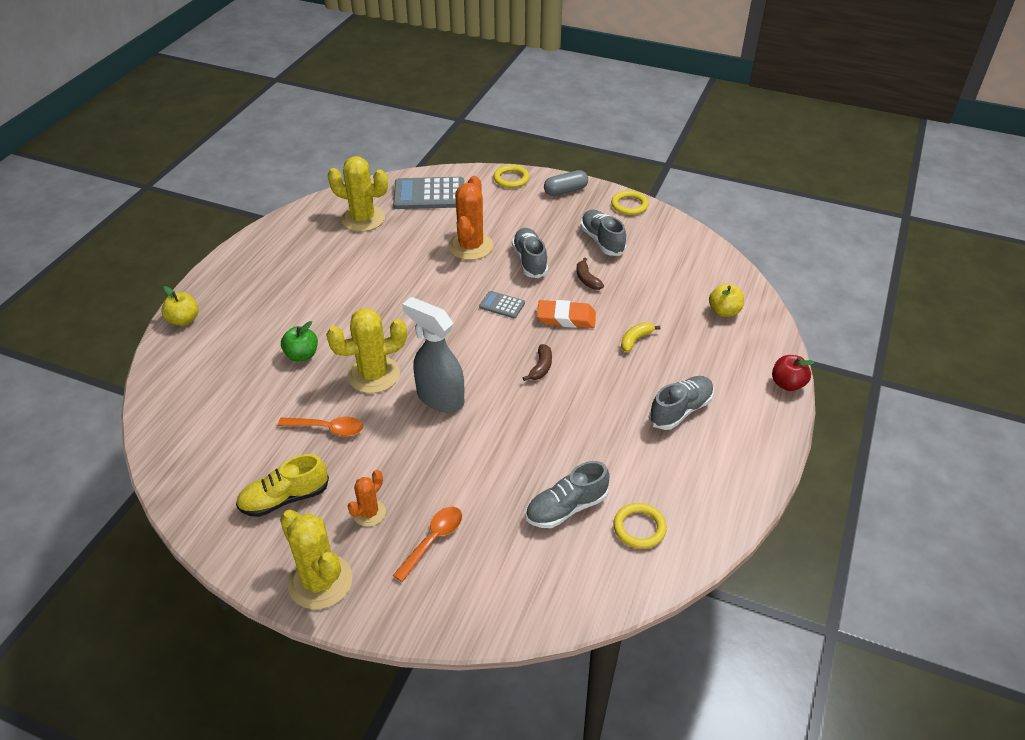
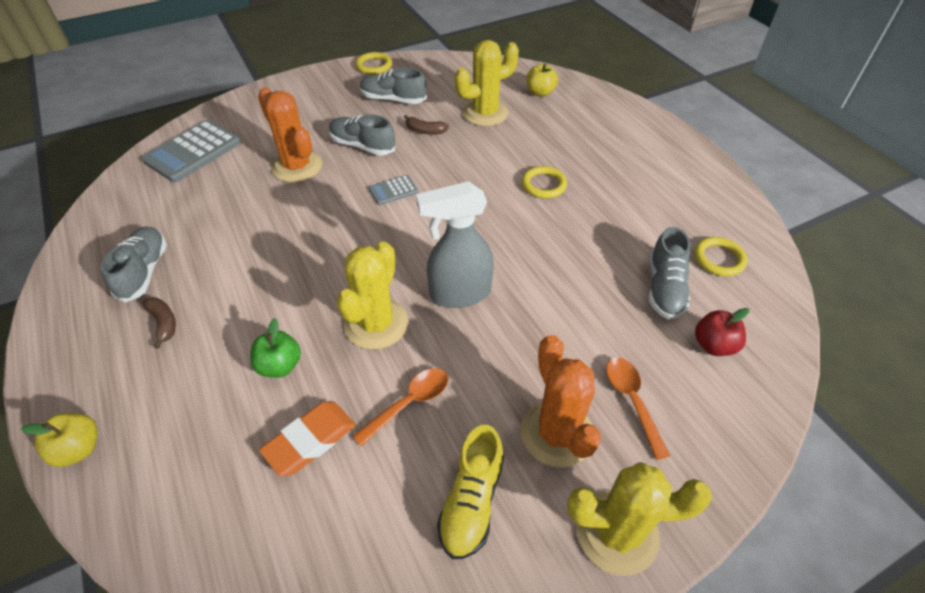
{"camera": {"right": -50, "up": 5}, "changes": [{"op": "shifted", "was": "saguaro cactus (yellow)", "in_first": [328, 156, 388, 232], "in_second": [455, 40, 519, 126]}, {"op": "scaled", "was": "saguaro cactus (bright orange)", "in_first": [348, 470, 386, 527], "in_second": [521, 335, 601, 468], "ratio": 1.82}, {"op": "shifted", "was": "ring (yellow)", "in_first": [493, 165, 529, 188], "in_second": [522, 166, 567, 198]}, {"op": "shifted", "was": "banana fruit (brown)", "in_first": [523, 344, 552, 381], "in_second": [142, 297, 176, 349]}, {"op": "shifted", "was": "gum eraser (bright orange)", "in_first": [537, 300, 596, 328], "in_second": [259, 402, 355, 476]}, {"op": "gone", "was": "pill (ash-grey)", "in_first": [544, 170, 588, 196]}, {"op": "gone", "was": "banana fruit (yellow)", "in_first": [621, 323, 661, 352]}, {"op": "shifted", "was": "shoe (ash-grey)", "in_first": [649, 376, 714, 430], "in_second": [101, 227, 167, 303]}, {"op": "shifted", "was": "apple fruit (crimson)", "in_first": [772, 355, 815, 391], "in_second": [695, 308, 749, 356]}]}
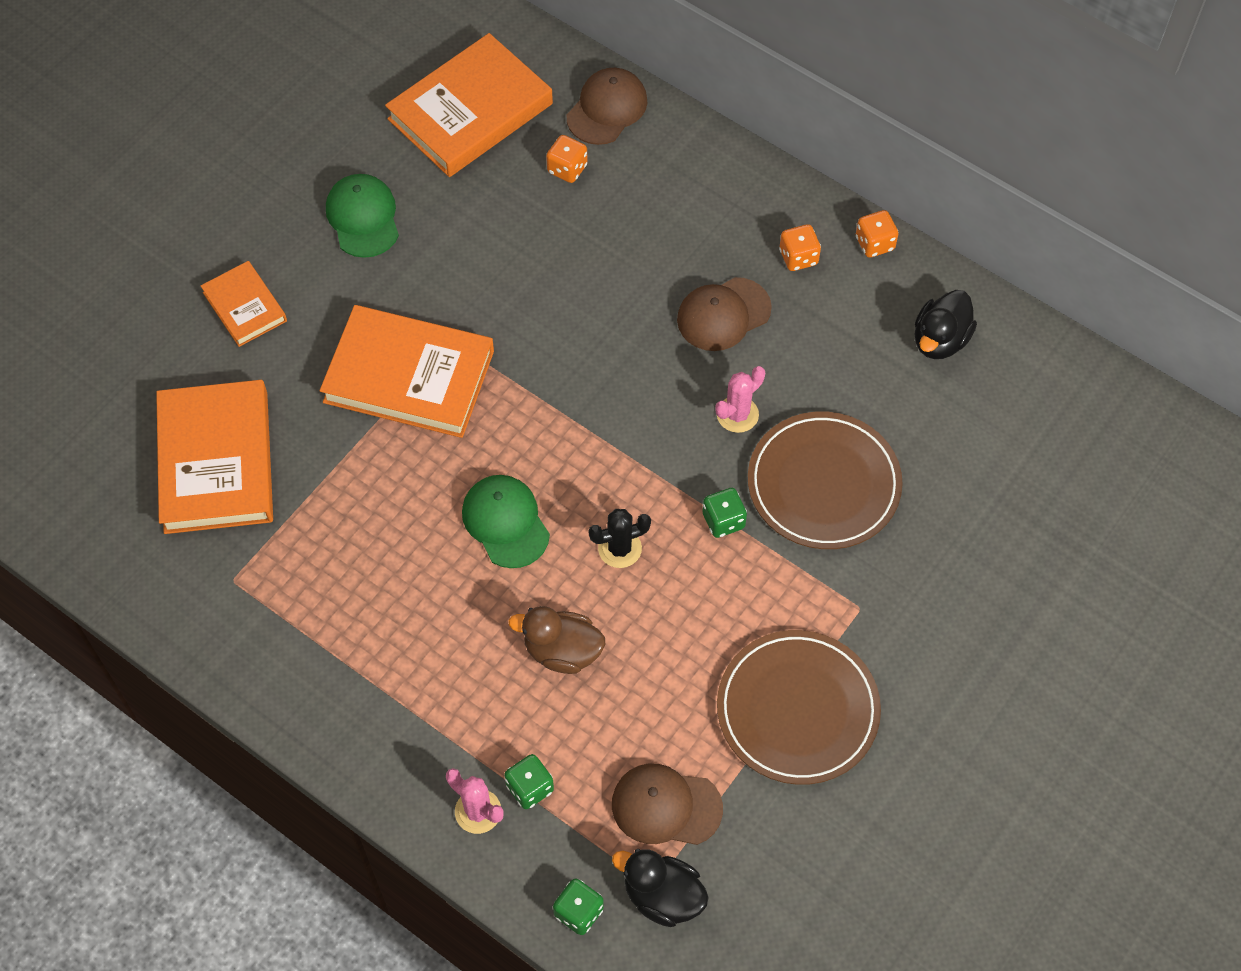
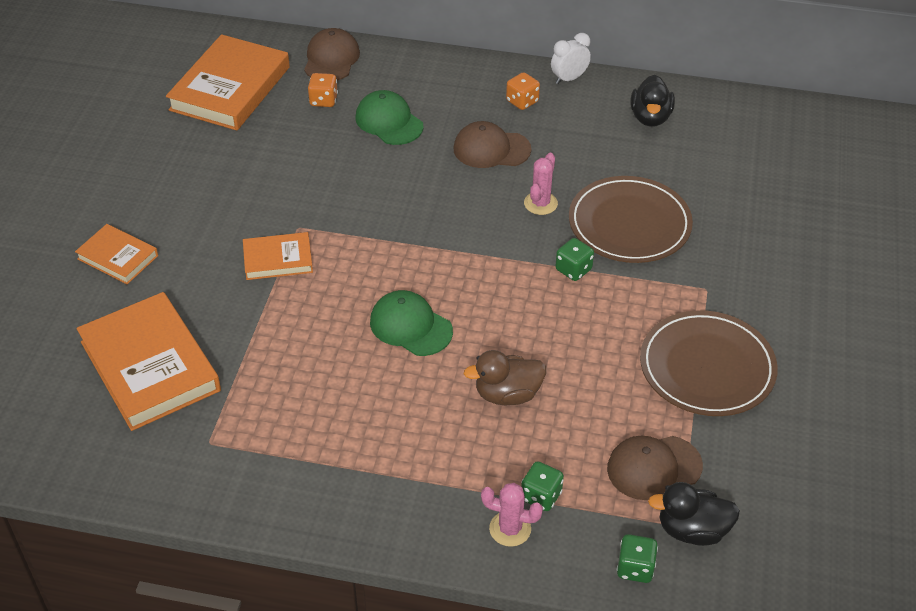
{"camera": {"right": -25, "up": -15}, "changes": [{"op": "scaled", "was": "hardcover (bright orange)", "in_first": [320, 305, 494, 438], "in_second": [243, 232, 313, 280], "ratio": 0.53}, {"op": "shifted", "was": "cap (emerald)", "in_first": [326, 174, 399, 258], "in_second": [356, 90, 424, 145]}, {"op": "gone", "was": "saguaro cactus (ebony)", "in_first": [589, 509, 651, 568]}, {"op": "rotated", "was": "cap (brown)", "in_first": [677, 277, 772, 351], "in_second": [453, 121, 531, 168], "clockwise": 60}, {"op": "swapped", "was": "game die (bright orange)", "now": "clock (pure white)", "in_first": [856, 210, 898, 257], "in_second": [551, 33, 591, 84]}]}
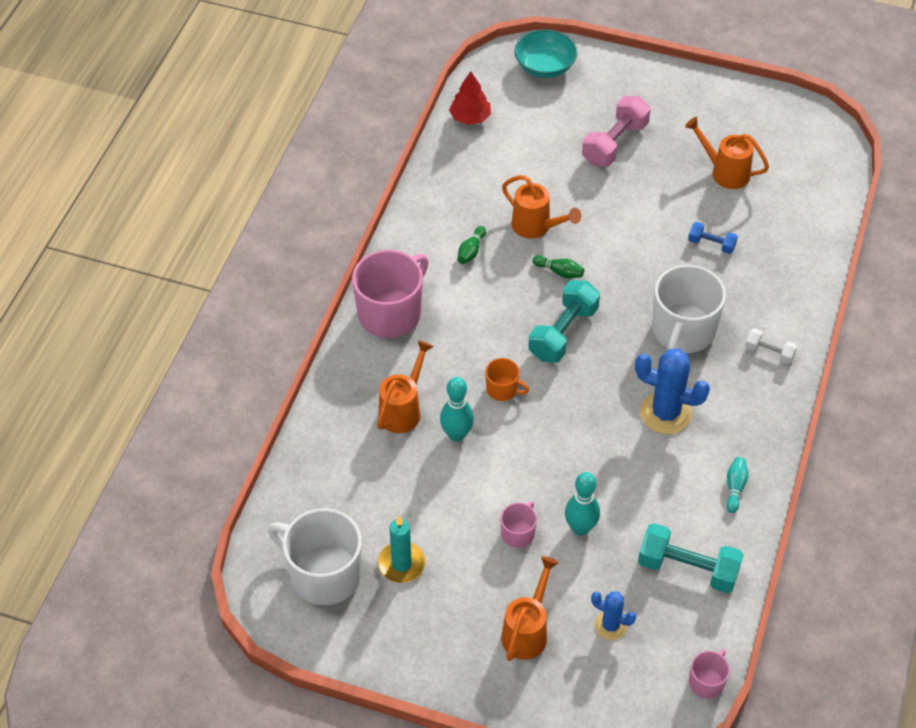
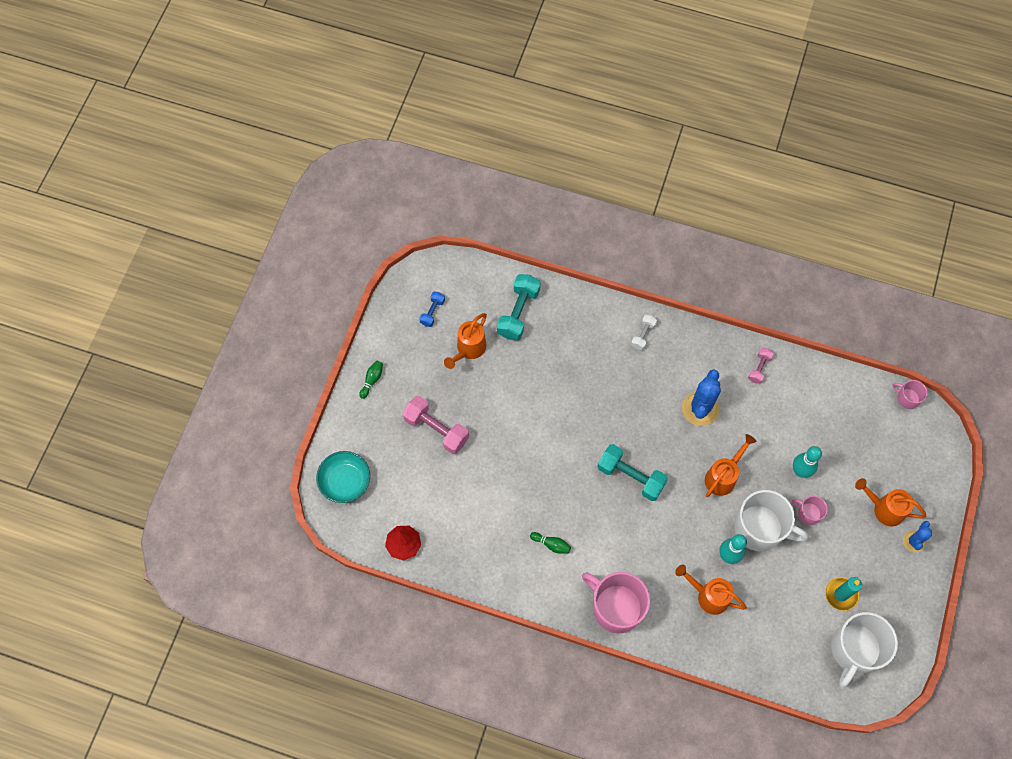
{"camera": {"right": -90, "up": 15}, "changes": [{"op": "gone", "was": "tea mug (bright orange)", "in_first": [485, 358, 529, 401]}, {"op": "shifted", "was": "watering can (bright orange)", "in_first": [502, 175, 581, 238], "in_second": [705, 434, 756, 497]}, {"op": "shifted", "was": "tenpin (emerald)", "in_first": [533, 255, 584, 278], "in_second": [359, 361, 383, 399]}, {"op": "shifted", "was": "saguaro cactus (blue)", "in_first": [591, 591, 636, 640], "in_second": [903, 521, 932, 552]}, {"op": "shifted", "was": "hand weight (teal)", "in_first": [638, 523, 743, 593], "in_second": [497, 274, 541, 340]}, {"op": "shifted", "was": "tea mug (pure white)", "in_first": [652, 265, 726, 353], "in_second": [734, 490, 808, 552]}, {"op": "shifted", "was": "hand weight (blue)", "in_first": [688, 222, 738, 254], "in_second": [419, 292, 445, 327]}, {"op": "swapped", "was": "tenpin (teal)", "now": "hand weight (rosy)", "in_first": [726, 457, 748, 513], "in_second": [748, 348, 774, 384]}]}
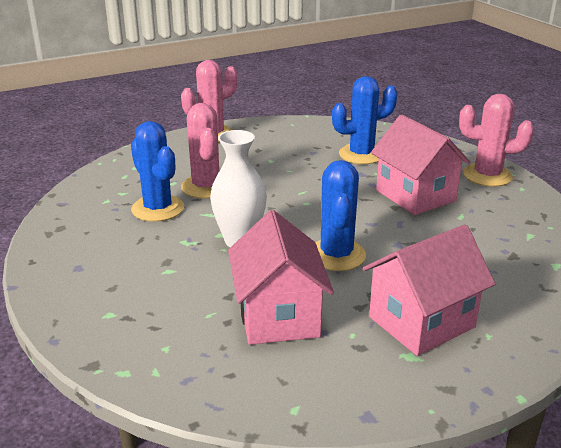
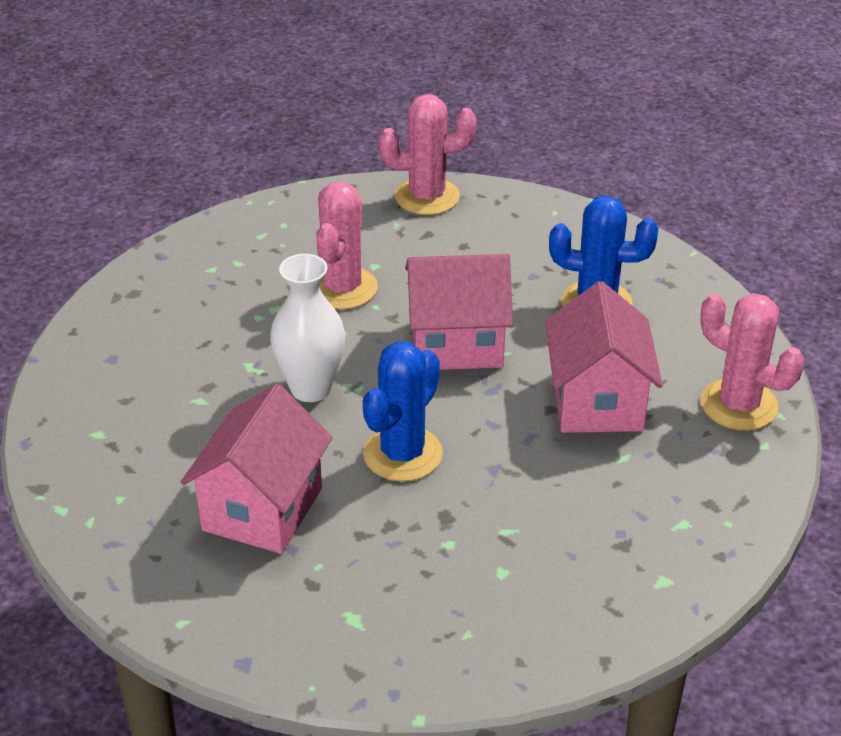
{"camera": {"right": 30, "up": 10}, "changes": [{"op": "gone", "was": "saguaro cactus (blue)", "in_first": [131, 121, 184, 222]}, {"op": "shifted", "was": "house (rosy)", "in_first": [363, 224, 495, 356], "in_second": [405, 254, 513, 370]}]}
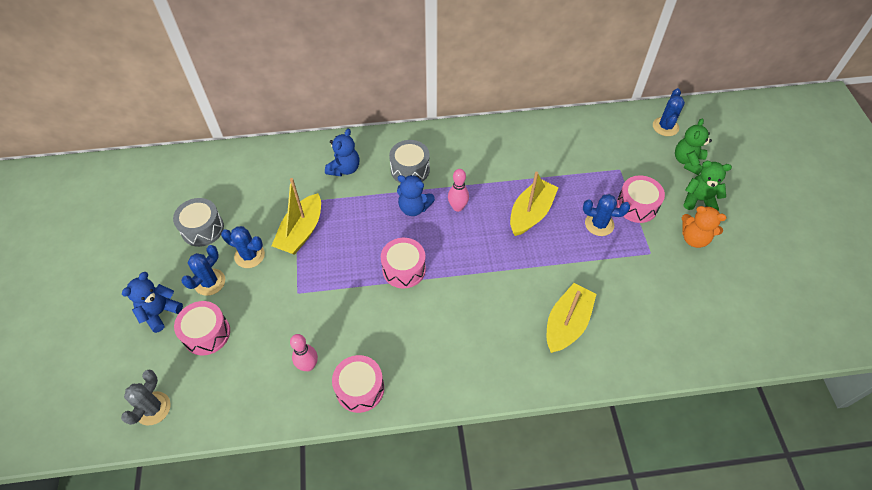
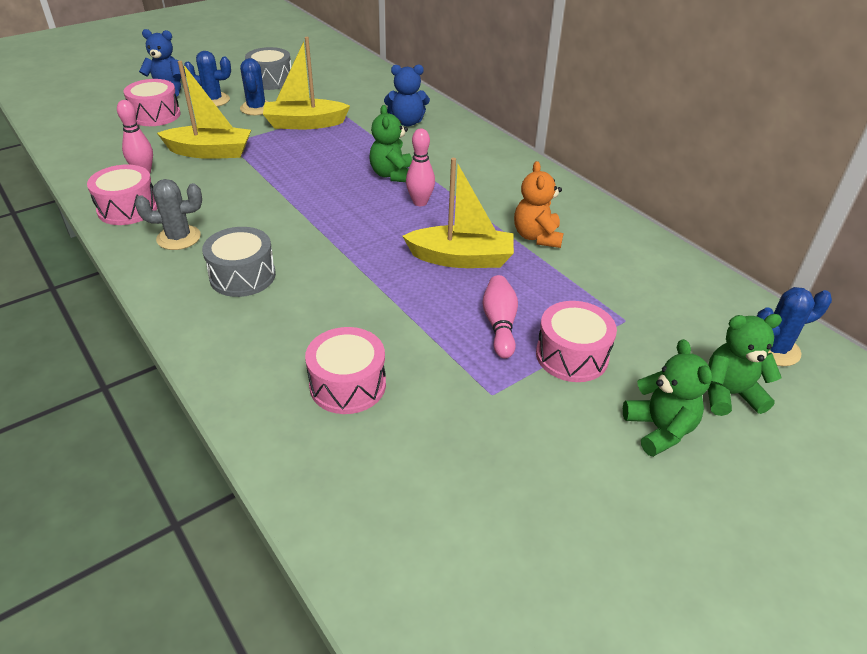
{"camera": {"right": 60, "up": -15}, "changes": [{"op": "shifted", "was": "saguaro cactus (ash-grey)", "in_first": [121, 369, 171, 426], "in_second": [135, 179, 202, 250]}, {"op": "shifted", "was": "drum (rosy)", "in_first": [381, 238, 426, 289], "in_second": [305, 327, 386, 414]}, {"op": "shifted", "was": "drum (ash-grey)", "in_first": [389, 140, 430, 183], "in_second": [202, 227, 276, 297]}, {"op": "repainted", "was": "stuffed bear (blue)", "now": "stuffed bear (emerald)", "in_first": [397, 175, 435, 216], "in_second": [369, 105, 412, 182]}, {"op": "shifted", "was": "boat (yellow)", "in_first": [547, 283, 596, 353], "in_second": [157, 61, 251, 159]}, {"op": "swapped", "was": "saguaro cactus (blue)", "now": "tenpin (rosy)", "in_first": [583, 194, 630, 236], "in_second": [482, 275, 518, 359]}, {"op": "shifted", "was": "stuffed bear (bright orange)", "in_first": [682, 206, 727, 248], "in_second": [514, 161, 563, 248]}]}
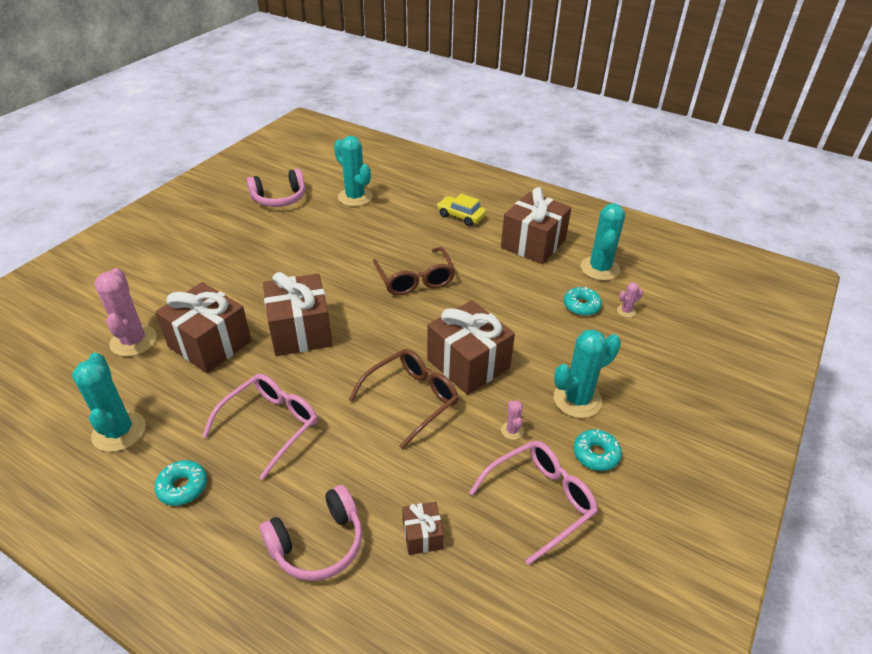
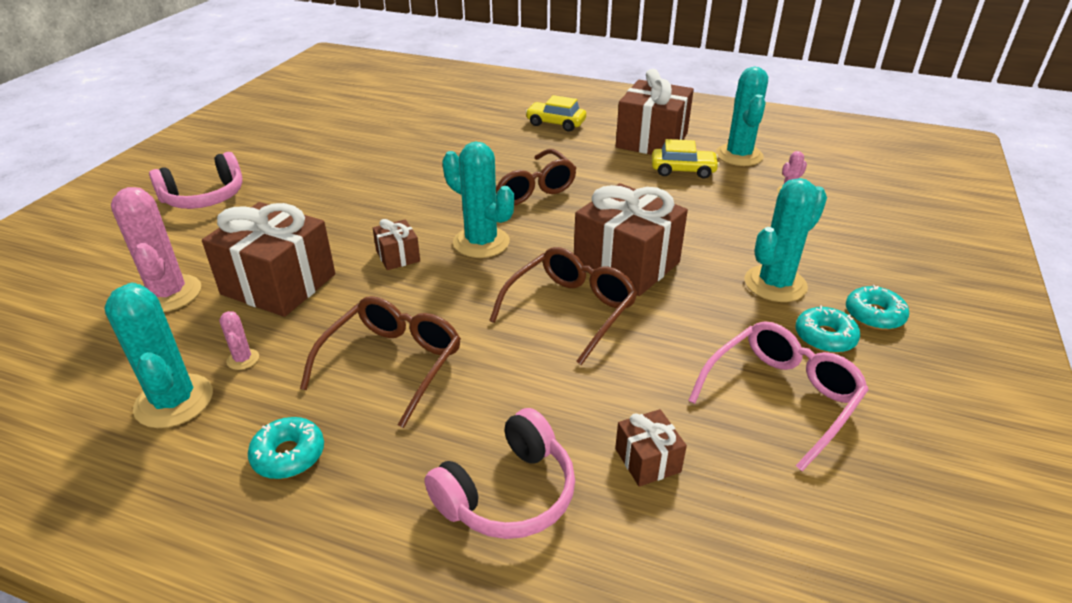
{"camera": {"right": -10, "up": -5}, "changes": [{"op": "repainted", "was": "eyeglasses (rosy)", "now": "eyeglasses (brown)", "in_first": [202, 374, 318, 480], "in_second": [300, 296, 461, 428]}, {"op": "shifted", "was": "headphones (rosy)", "in_first": [247, 169, 305, 207], "in_second": [149, 152, 242, 209]}, {"op": "scaled", "was": "gift (brown)", "in_first": [263, 272, 332, 356], "in_second": [373, 219, 420, 270], "ratio": 0.47}, {"op": "shifted", "was": "saguaro cactus (teal)", "in_first": [334, 136, 372, 207], "in_second": [442, 141, 514, 258]}, {"op": "shifted", "was": "saguaro cactus (rosy)", "in_first": [501, 400, 524, 440], "in_second": [219, 311, 259, 370]}, {"op": "shifted", "was": "glazed donut (teal)", "in_first": [564, 287, 602, 316], "in_second": [846, 285, 909, 330]}, {"op": "new", "now": "automobile (yellow)", "in_second": [652, 139, 719, 179]}]}
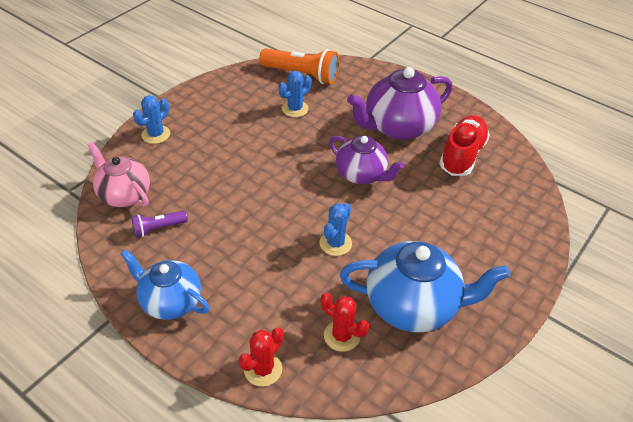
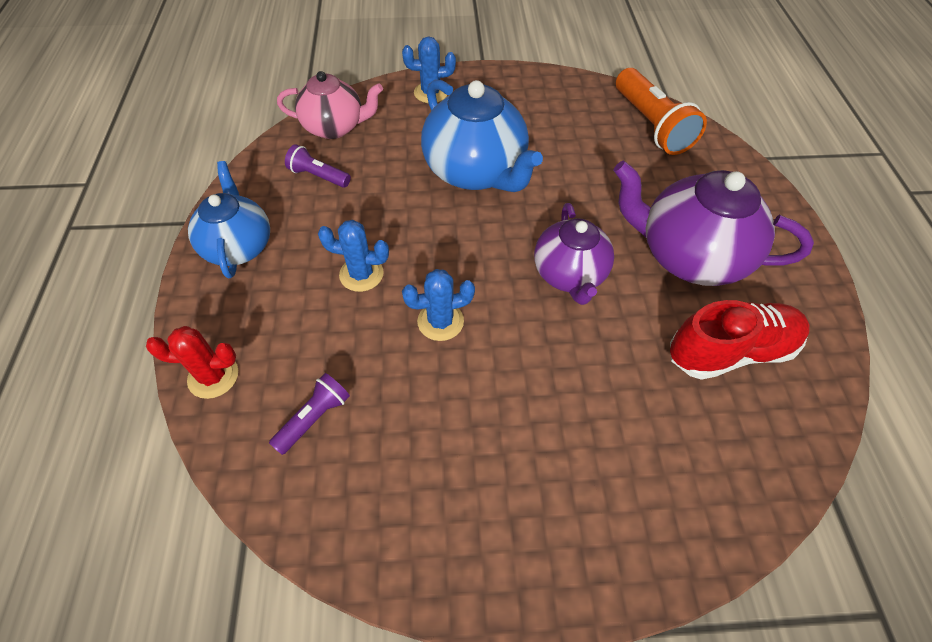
{"camera": {"right": 50, "up": 10}, "changes": [{"op": "rotated", "was": "tea pot (rosy)", "in_first": [88, 142, 150, 207], "in_second": [277, 71, 383, 139], "clockwise": 90}, {"op": "shifted", "was": "saguaro cactus (blue)", "in_first": [279, 71, 312, 117], "in_second": [318, 220, 389, 292]}, {"op": "swapped", "was": "saguaro cactus (crimson)", "now": "torch (violet)", "in_first": [321, 292, 369, 352], "in_second": [269, 373, 350, 455]}, {"op": "shifted", "was": "tea pot (blue)", "in_first": [340, 241, 510, 332], "in_second": [421, 79, 543, 192]}]}
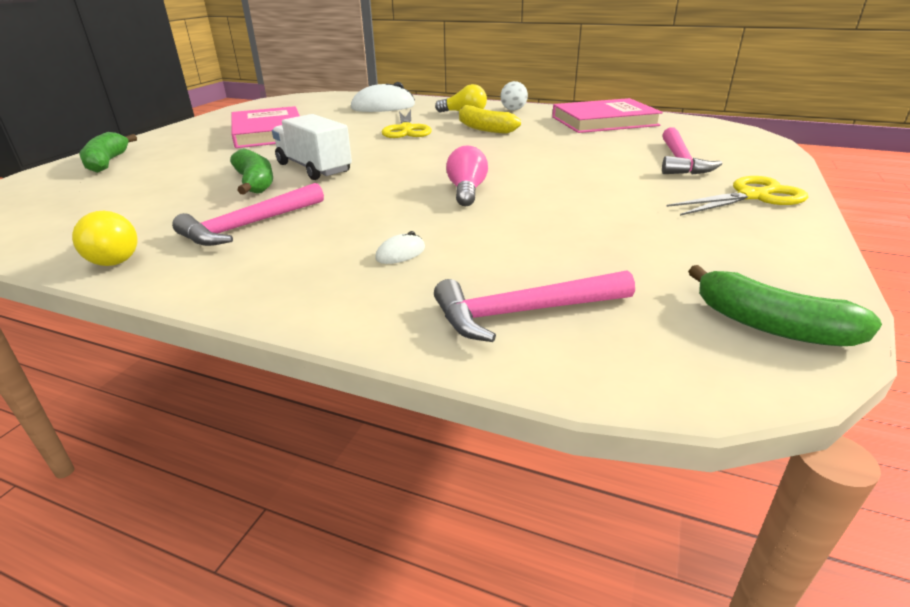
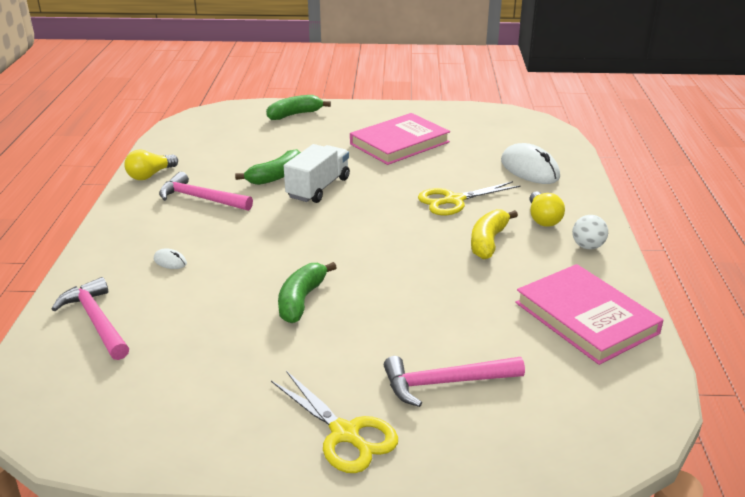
{"camera": {"right": 70, "up": 0}, "changes": [{"op": "gone", "was": "bulb (rosy)", "in_first": [446, 145, 488, 206]}, {"op": "shifted", "was": "banana fruit (emerald)", "in_first": [688, 265, 882, 346], "in_second": [278, 262, 337, 323]}]}
